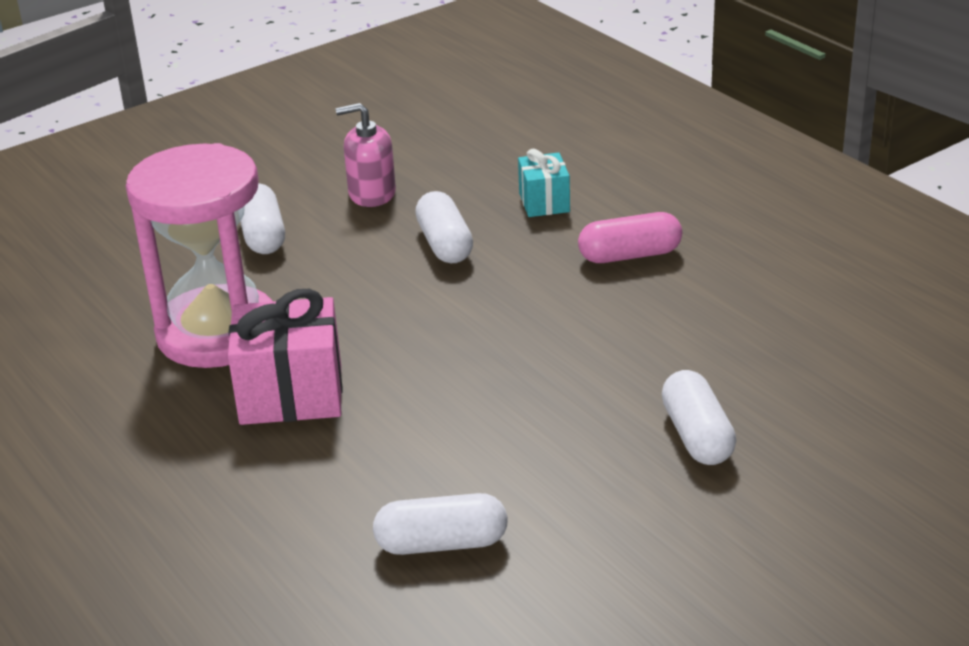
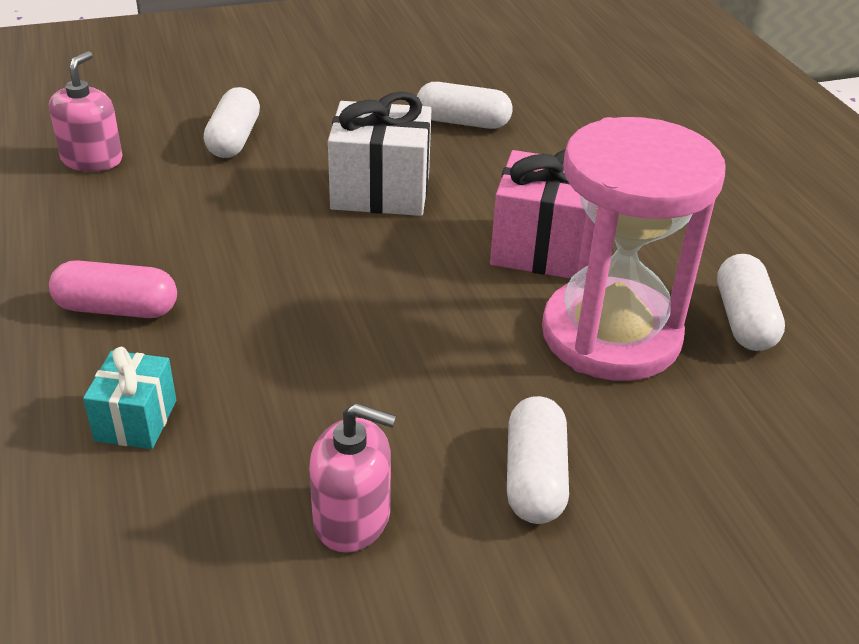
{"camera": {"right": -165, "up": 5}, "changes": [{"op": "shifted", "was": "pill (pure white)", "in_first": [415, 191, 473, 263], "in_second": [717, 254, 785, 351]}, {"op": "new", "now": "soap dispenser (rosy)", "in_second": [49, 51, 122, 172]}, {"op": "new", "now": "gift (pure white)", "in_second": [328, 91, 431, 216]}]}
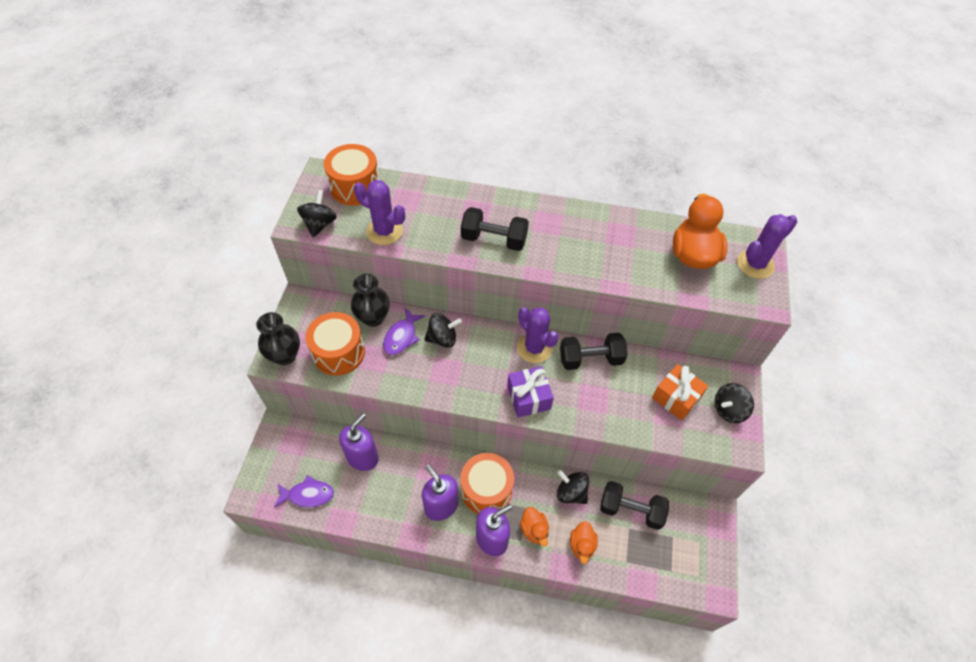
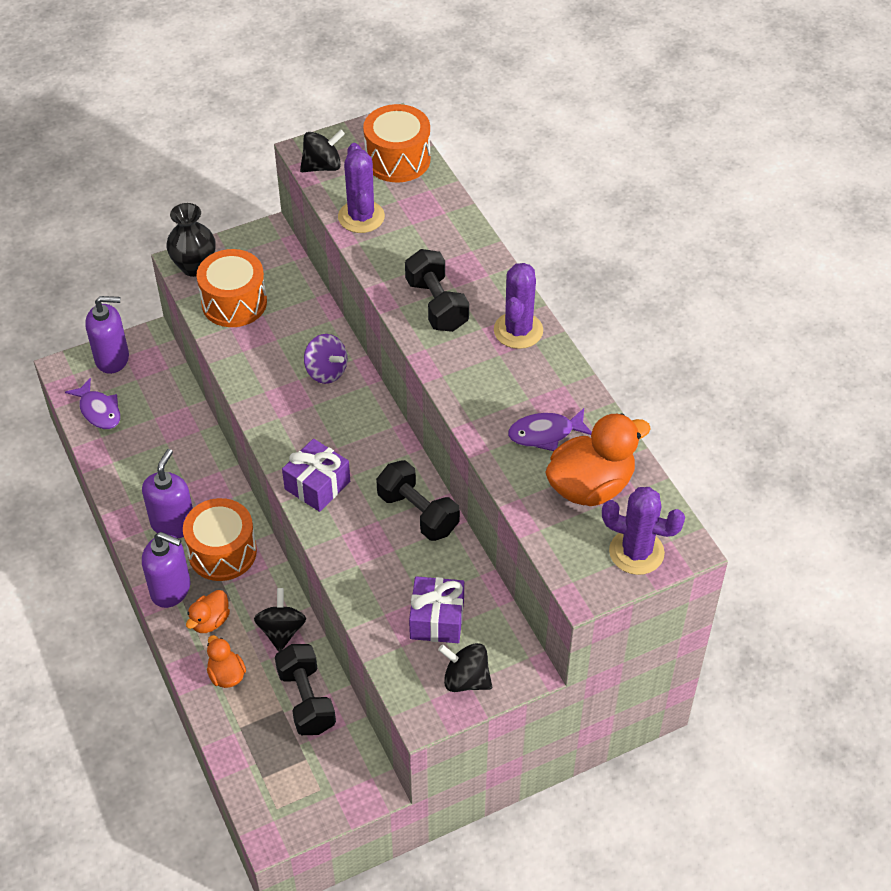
{"camera": {"right": 55, "up": -5}, "changes": [{"op": "shifted", "was": "soap dispenser (violet)", "in_first": [339, 413, 379, 471], "in_second": [85, 296, 129, 374]}, {"op": "gone", "was": "flower vase (ebony)", "in_first": [351, 274, 390, 327]}, {"op": "shifted", "was": "fish (violet)", "in_first": [383, 308, 425, 355], "in_second": [508, 408, 592, 451]}, {"op": "repainted", "was": "whirligig (ebony)", "now": "whirligig (violet)", "in_first": [424, 313, 462, 348], "in_second": [304, 334, 347, 384]}, {"op": "shifted", "was": "saguaro cactus (violet)", "in_first": [517, 307, 559, 363], "in_second": [494, 263, 543, 349]}, {"op": "rotated", "was": "rubber duck (bright orange)", "in_first": [570, 521, 598, 564], "in_second": [207, 635, 246, 688], "clockwise": 90}, {"op": "repainted", "was": "gift (bright orange)", "now": "gift (violet)", "in_first": [652, 364, 708, 420], "in_second": [409, 576, 464, 643]}]}
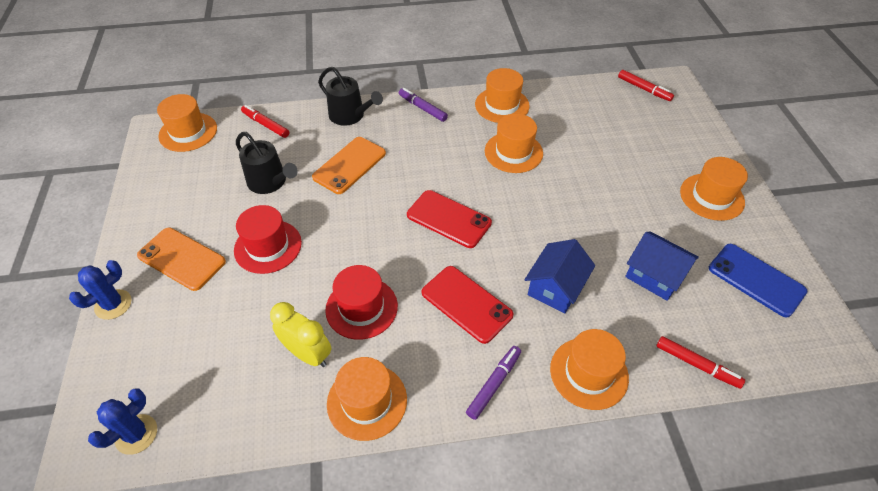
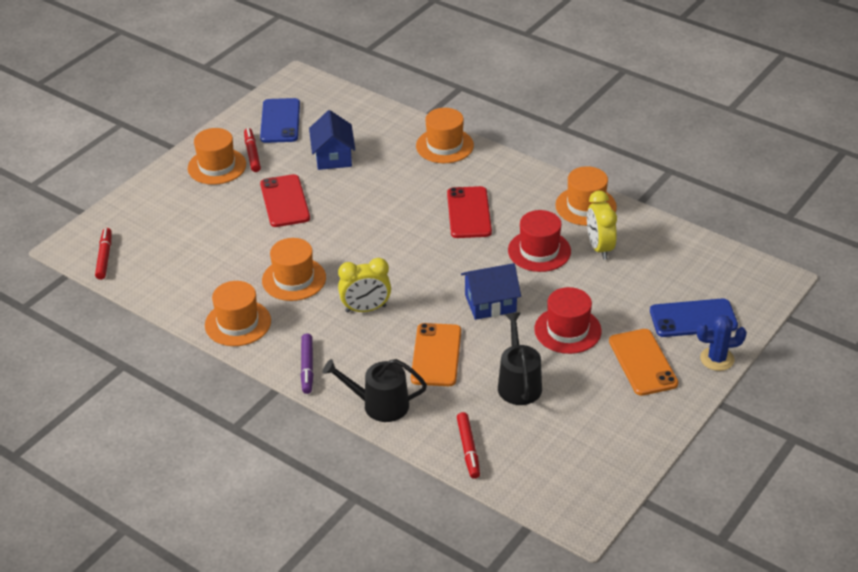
{"camera": {"right": -135, "up": -10}, "changes": [{"op": "gone", "was": "saguaro cactus (blue)", "in_first": [88, 388, 157, 455]}, {"op": "gone", "was": "tall hat (bright orange)", "in_first": [157, 94, 217, 152]}, {"op": "rotated", "was": "smartphone (bright orange)", "in_first": [312, 137, 386, 194], "in_second": [411, 323, 461, 386], "clockwise": -75}, {"op": "rotated", "was": "watering can (ebony)", "in_first": [318, 67, 383, 126], "in_second": [323, 359, 427, 422], "clockwise": -75}, {"op": "shifted", "was": "smartphone (crimson)", "in_first": [407, 190, 492, 248], "in_second": [260, 174, 310, 227]}, {"op": "gone", "was": "marker pen (violet)", "in_first": [466, 346, 521, 420]}, {"op": "shifted", "was": "house (blue)", "in_first": [524, 239, 595, 313], "in_second": [461, 263, 521, 320]}, {"op": "shifted", "was": "marker pen (crimson)", "in_first": [656, 336, 745, 389], "in_second": [244, 128, 261, 172]}, {"op": "new", "now": "clock (yellow)", "in_second": [338, 258, 391, 313]}, {"op": "new", "now": "smartphone (blue)", "in_second": [650, 298, 738, 337]}]}
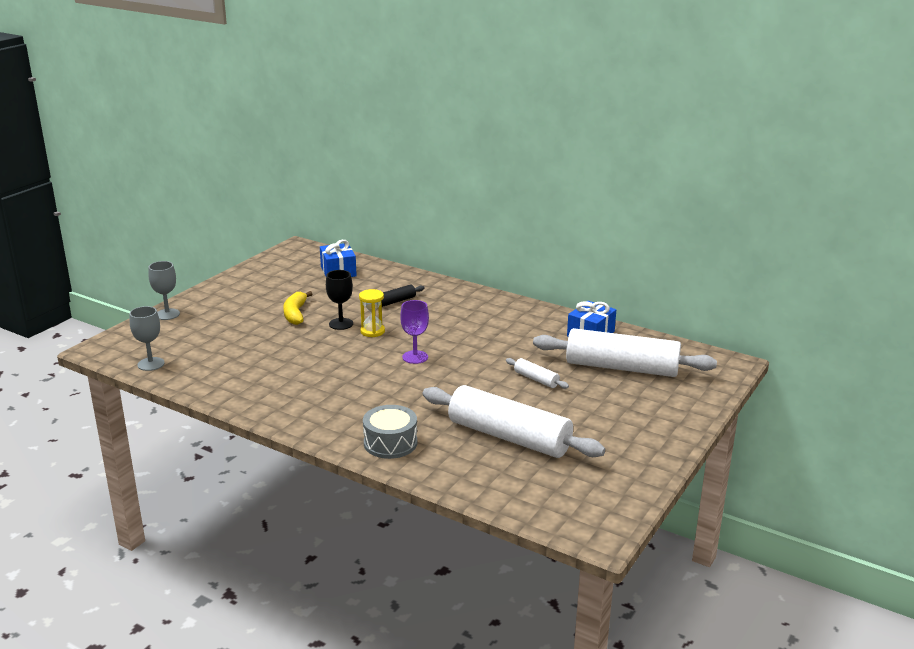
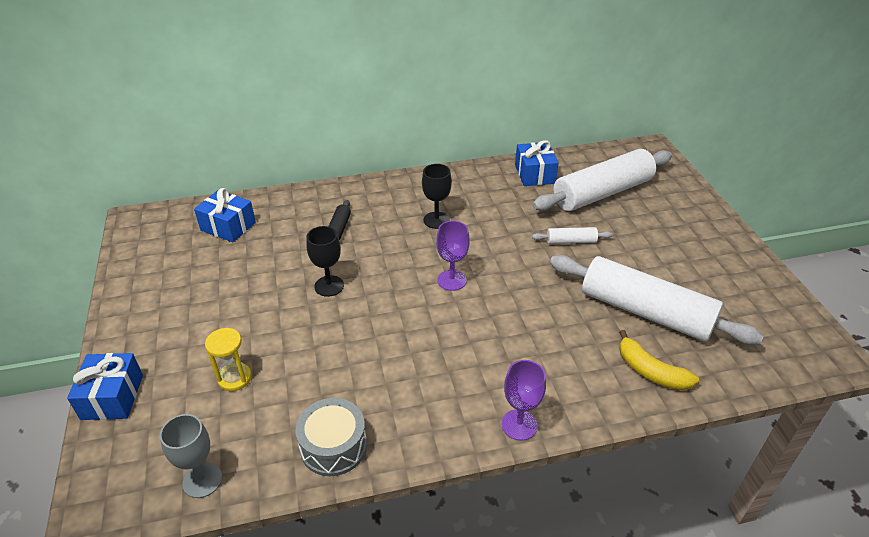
{"camera": {"right": -45, "up": 15}, "changes": [{"op": "swapped", "was": "wine glass (ash-grey)", "now": "gift (blue)", "in_first": [148, 261, 180, 320], "in_second": [67, 353, 143, 420]}, {"op": "shifted", "was": "banana fruit (yellow)", "in_first": [283, 291, 312, 325], "in_second": [619, 330, 699, 390]}, {"op": "shifted", "was": "sandglass (yellow)", "in_first": [359, 289, 385, 337], "in_second": [205, 328, 252, 391]}, {"op": "shifted", "was": "drum (ash-grey)", "in_first": [363, 405, 417, 459], "in_second": [295, 398, 367, 476]}, {"op": "rotated", "was": "pastry roller (pure white)", "in_first": [423, 385, 605, 458], "in_second": [550, 255, 764, 345], "clockwise": 45}, {"op": "new", "now": "wine glass (ebony)", "in_second": [422, 164, 452, 229]}, {"op": "new", "now": "wine glass (violet)", "in_second": [501, 360, 546, 441]}]}
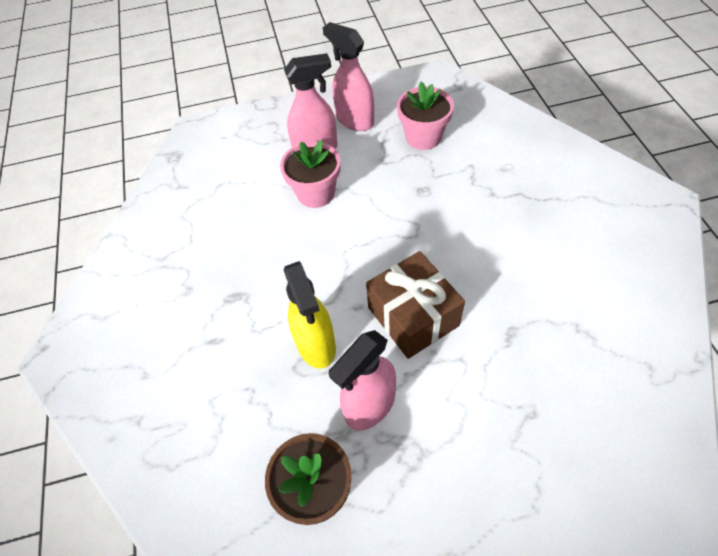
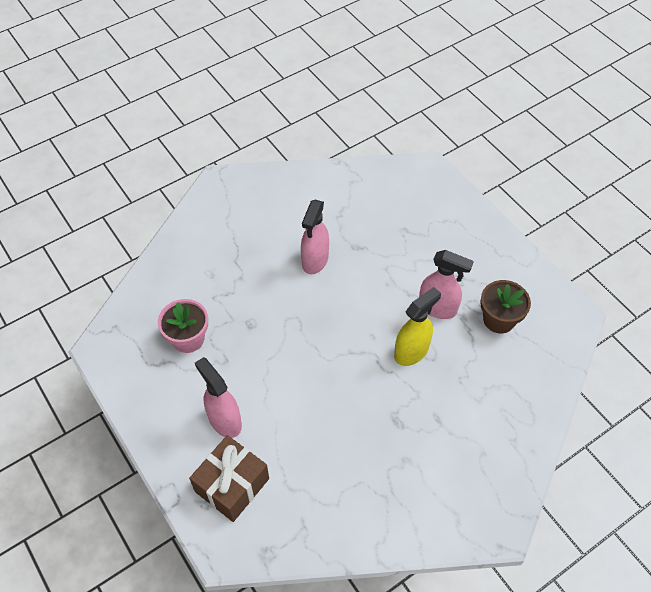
{"camera": {"right": -115, "up": 0}, "changes": [{"op": "gone", "was": "potted plant (rosy)", "in_first": [280, 140, 340, 208]}, {"op": "shifted", "was": "sprayer (rosy)", "in_first": [323, 22, 374, 131], "in_second": [301, 200, 329, 274]}, {"op": "shifted", "was": "gift (brown)", "in_first": [366, 251, 465, 359], "in_second": [189, 435, 269, 522]}]}
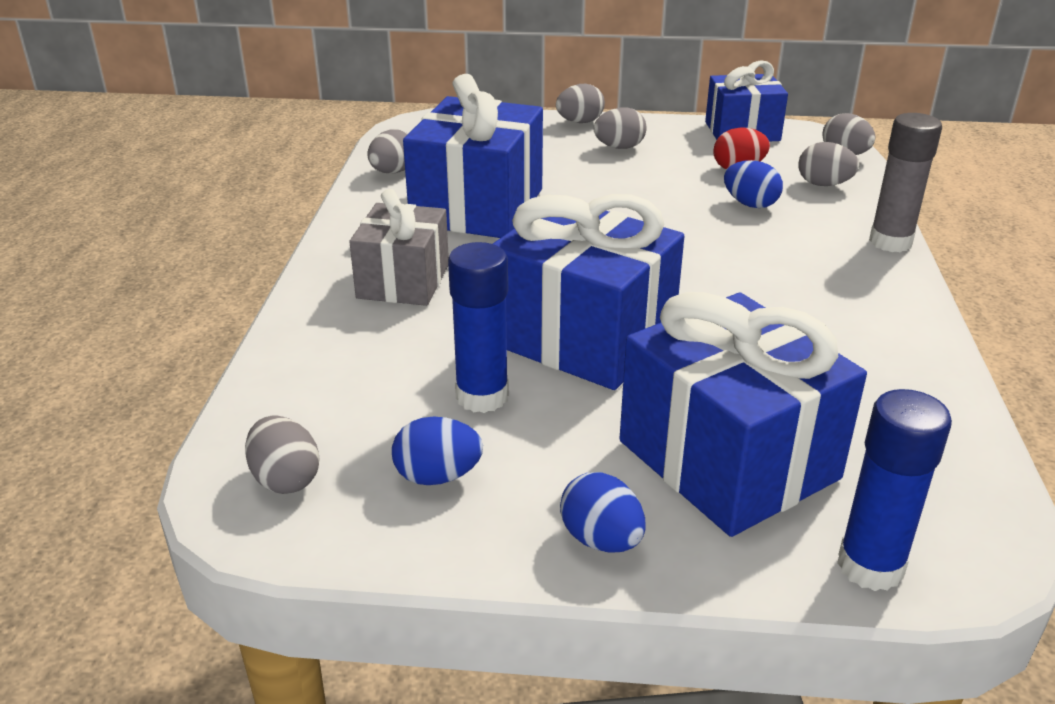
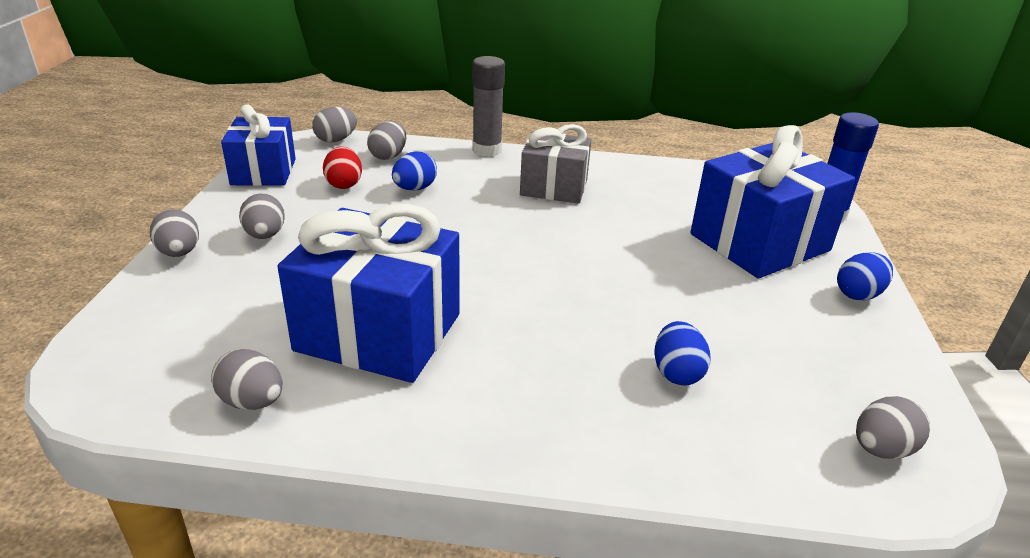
{"camera": {"right": -90, "up": 0}, "changes": [{"op": "shifted", "was": "gift (ash-grey)", "in_first": [349, 189, 449, 306], "in_second": [520, 124, 591, 203]}, {"op": "shifted", "was": "egg shape (blue)", "in_first": [392, 417, 483, 485], "in_second": [654, 321, 711, 385]}, {"op": "gone", "was": "stick of glue (blue)", "in_first": [448, 242, 509, 413]}, {"op": "gone", "was": "gift (blue)", "in_first": [493, 194, 684, 390]}]}
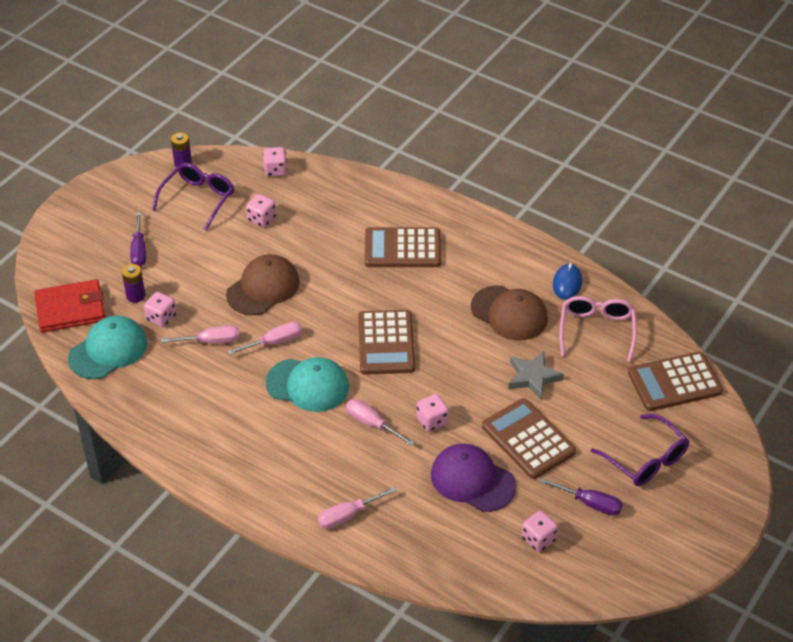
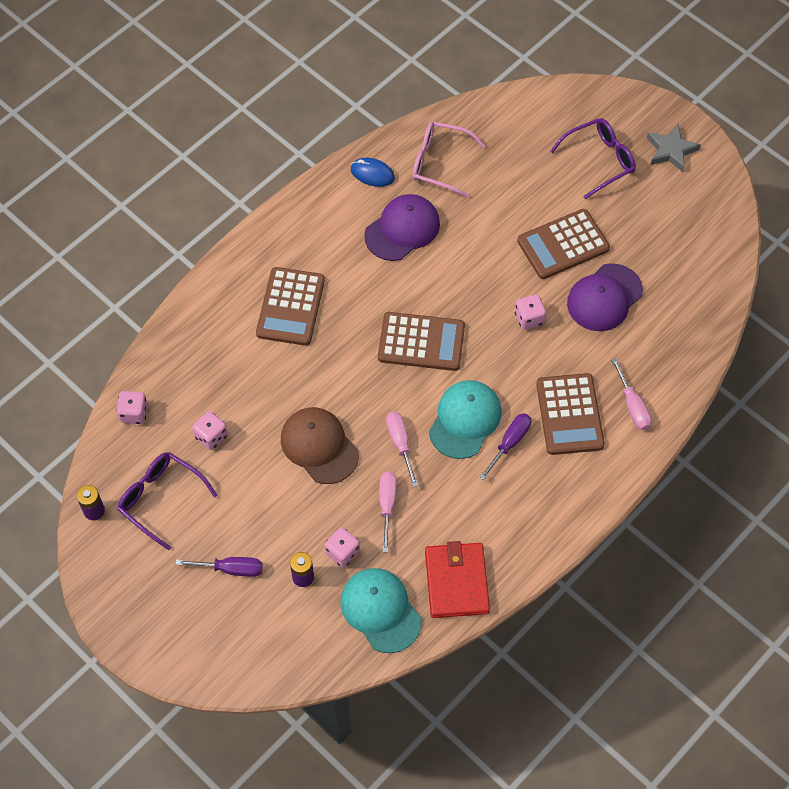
{"camera": {"right": -80, "up": 15}, "changes": [{"op": "shifted", "was": "wallet (crimson)", "in_first": [34, 279, 105, 333], "in_second": [425, 541, 490, 618]}, {"op": "gone", "was": "hand screwdriver (rosy)", "in_first": [346, 399, 414, 446]}, {"op": "repainted", "was": "cap (brown)", "now": "cap (violet)", "in_first": [471, 285, 548, 340], "in_second": [364, 194, 440, 261]}, {"op": "shifted", "was": "five-pointed star (ash-grey)", "in_first": [508, 351, 564, 400], "in_second": [647, 124, 701, 172]}, {"op": "gone", "was": "game die (rosy)", "in_first": [521, 511, 558, 552]}, {"op": "shifted", "was": "hand screwdriver (violet)", "in_first": [540, 478, 623, 516], "in_second": [480, 413, 531, 480]}, {"op": "shifted", "was": "adding machine (brown)", "in_first": [628, 352, 723, 411], "in_second": [536, 373, 605, 455]}]}
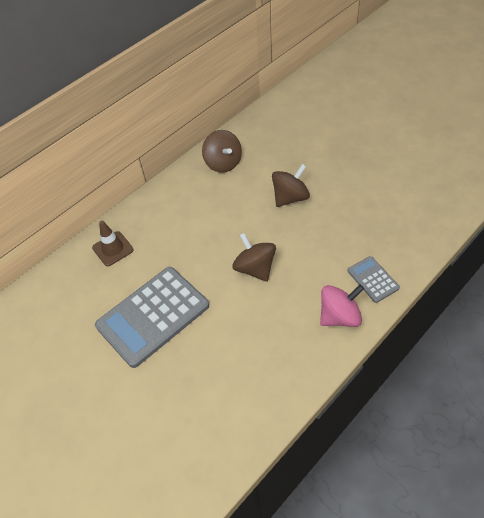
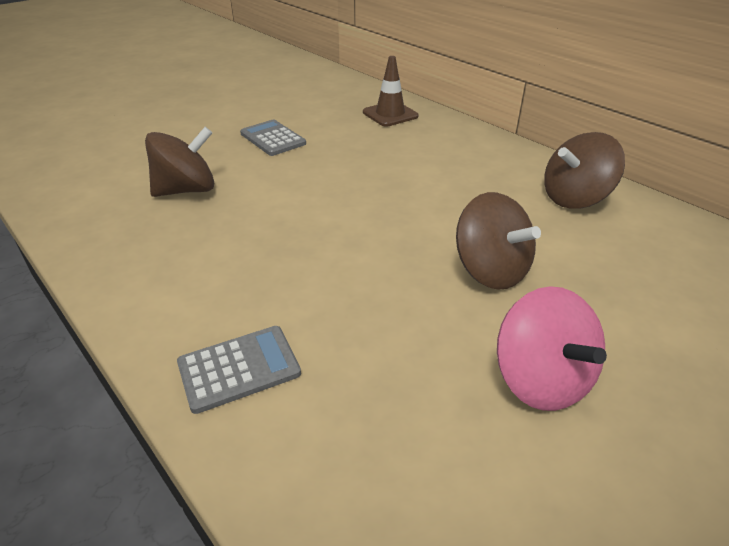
{"camera": {"right": 90, "up": -15}, "changes": [{"op": "scaled", "was": "adding machine (ash-grey)", "in_first": [95, 267, 209, 368], "in_second": [240, 120, 306, 156], "ratio": 0.48}, {"op": "shifted", "was": "whirligig (brown)", "in_first": [233, 233, 276, 282], "in_second": [145, 127, 214, 197]}, {"op": "shifted", "was": "whirligig (rosy)", "in_first": [320, 285, 364, 327], "in_second": [497, 286, 607, 411]}]}
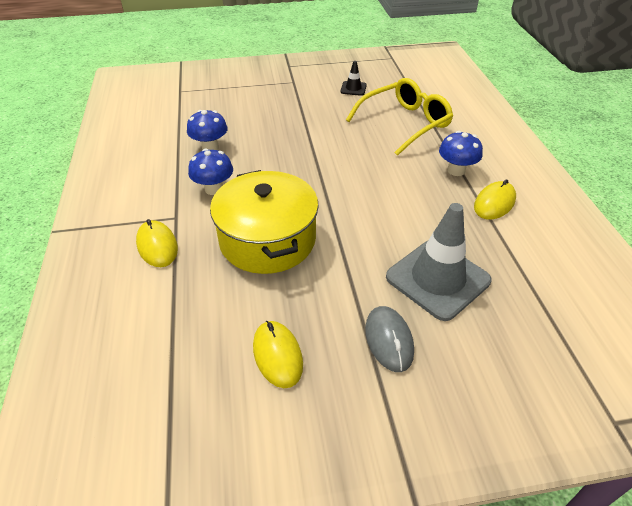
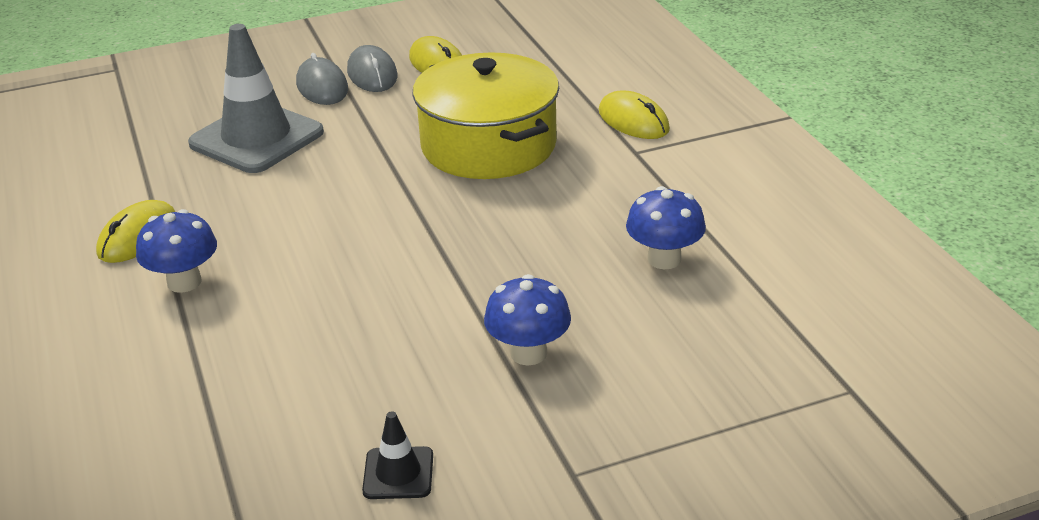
{"camera": {"right": 170, "up": -10}, "changes": [{"op": "shifted", "was": "fungus (blue)", "in_first": [188, 148, 233, 195], "in_second": [484, 274, 571, 365]}, {"op": "gone", "was": "eyeglasses (yellow)", "in_first": [346, 78, 453, 156]}, {"op": "new", "now": "PC mouse (ash-grey)", "in_second": [347, 45, 397, 92]}]}
